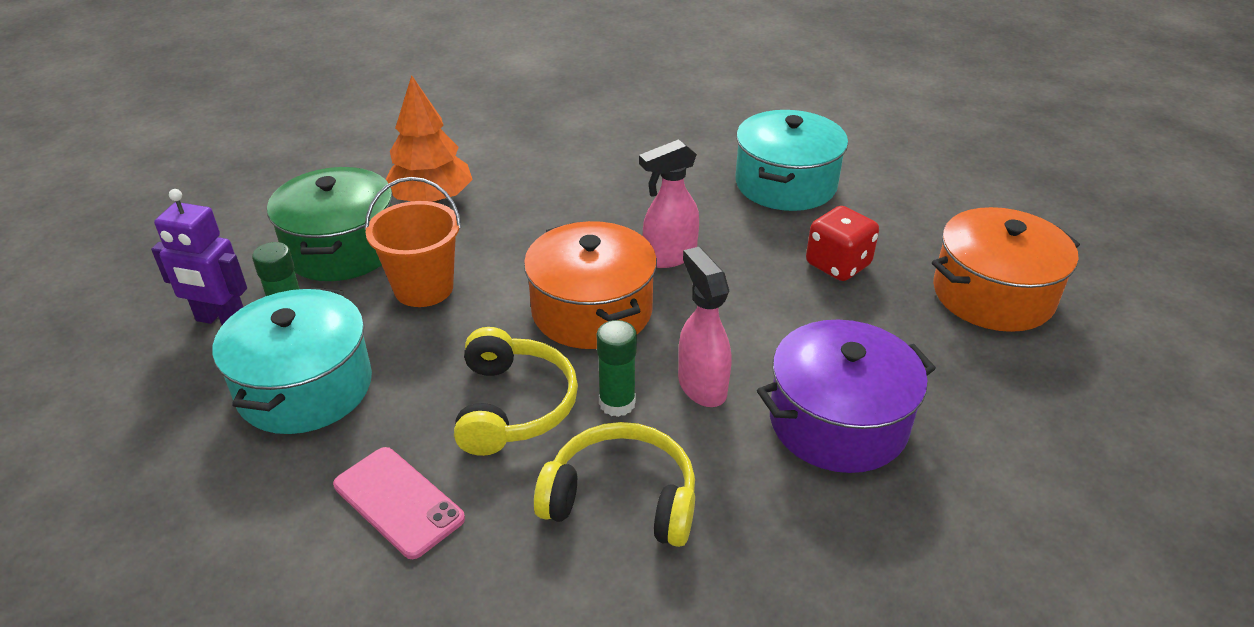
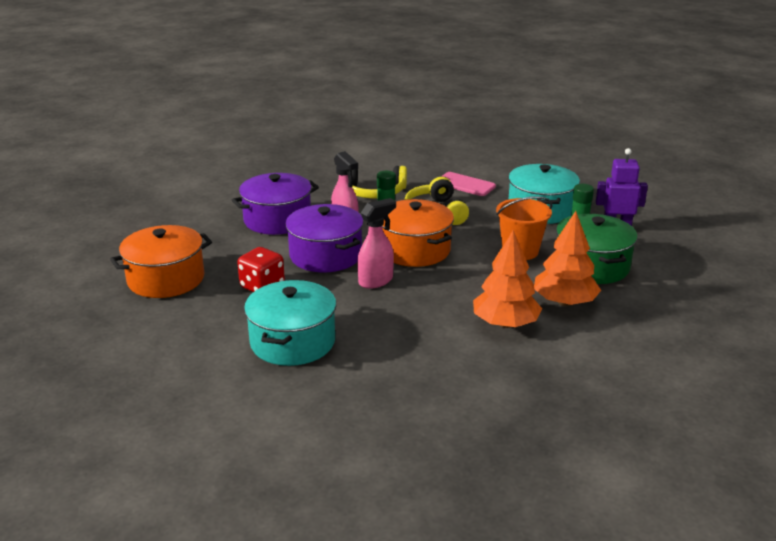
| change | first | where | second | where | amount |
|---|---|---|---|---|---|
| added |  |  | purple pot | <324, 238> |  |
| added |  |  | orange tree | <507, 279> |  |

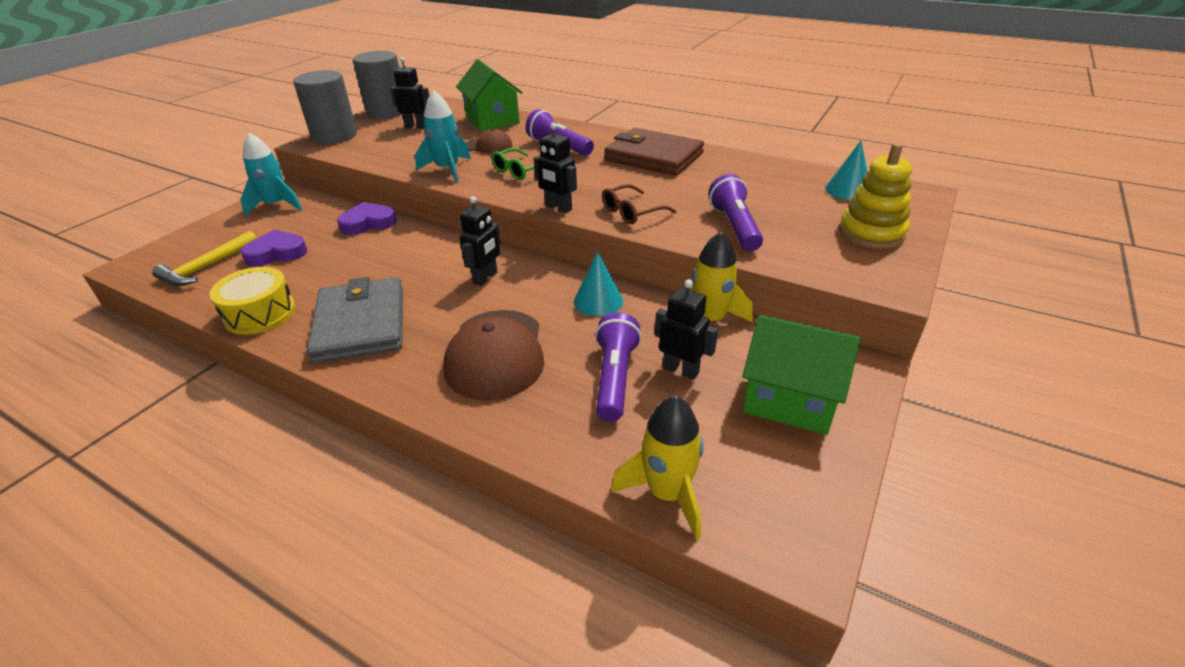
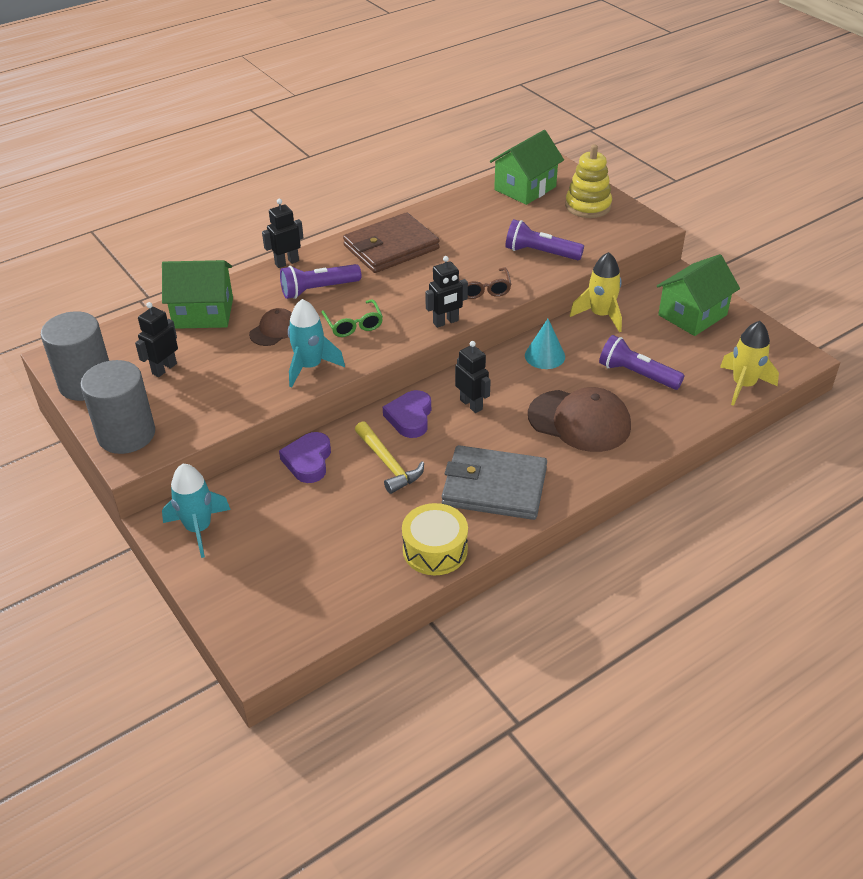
| change | first | where | second | where | amount |
|---|---|---|---|---|---|
| moved | yellow hammer | <204, 258> |  | <389, 457> |  |
| moved | purple heart | <274, 248> |  | <407, 414> |  |
| moved | black robot | <686, 329> |  | <283, 233> |  |
| replaced | turquoise cone | <846, 170> | green house | <527, 167> |  |

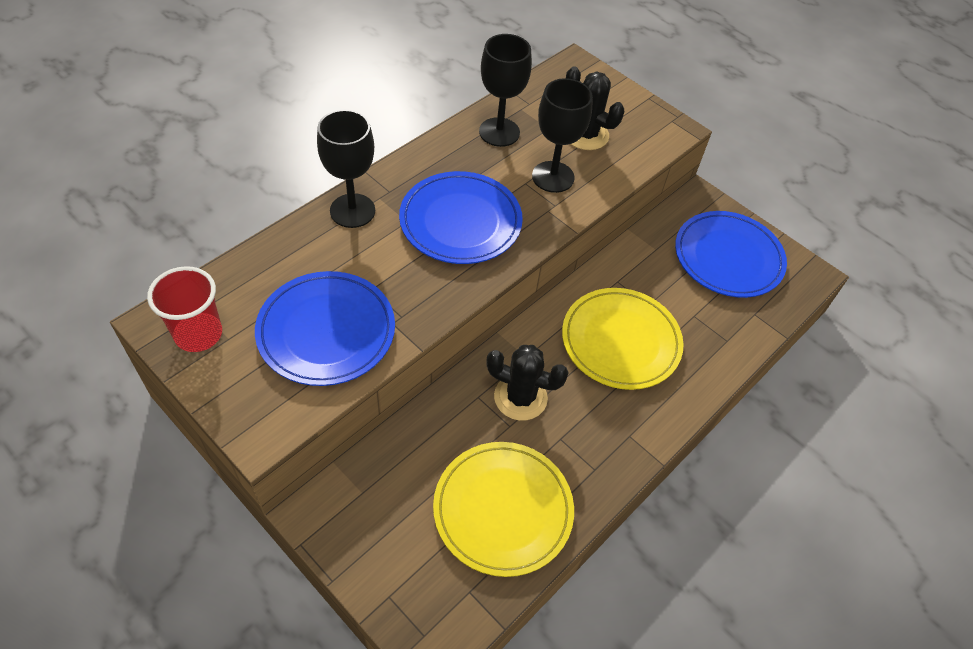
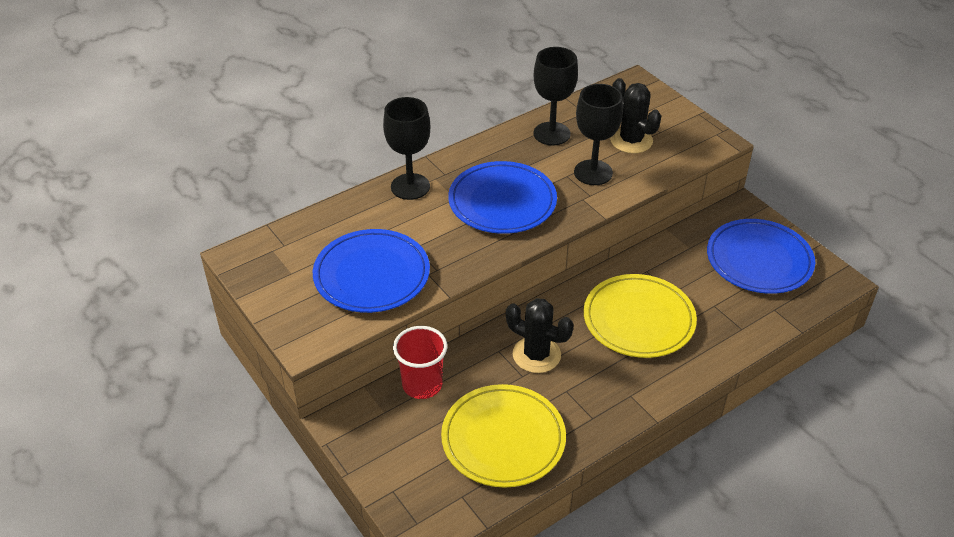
| change | first | where | second | where | amount |
|---|---|---|---|---|---|
| moved | red cup | <184, 309> |  | <420, 362> |  |

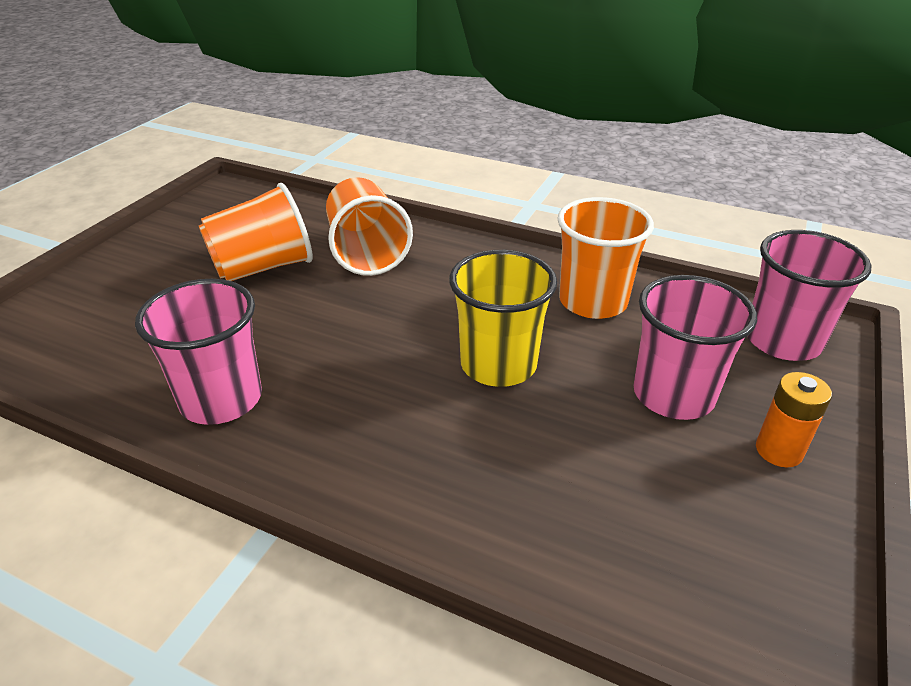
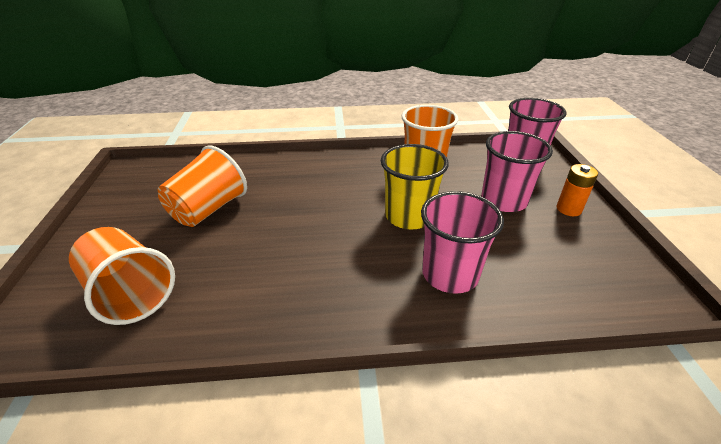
| change | first | where | second | where | amount |
|---|---|---|---|---|---|
| moved | pink cup | <198, 352> |  | <462, 242> |  |
| moved | orange cup | <369, 226> |  | <122, 276> |  |

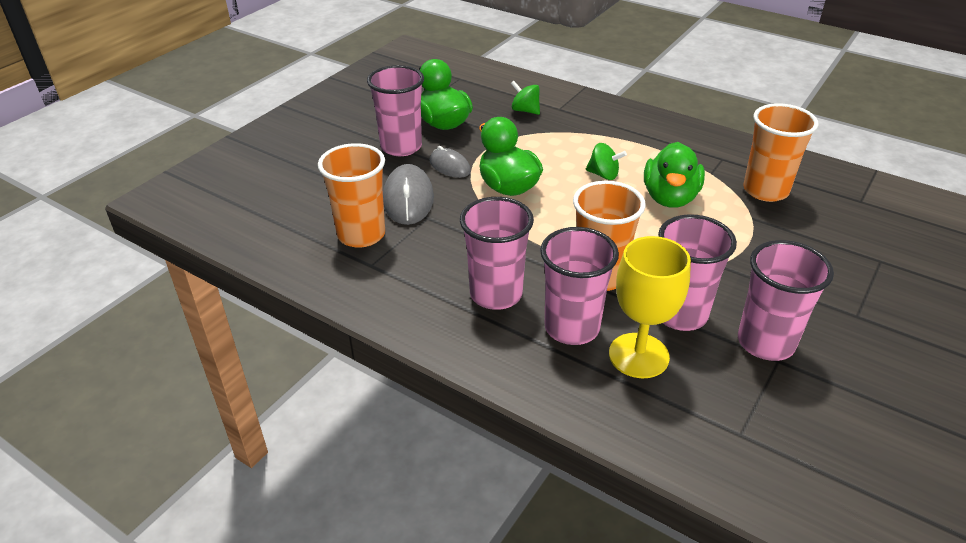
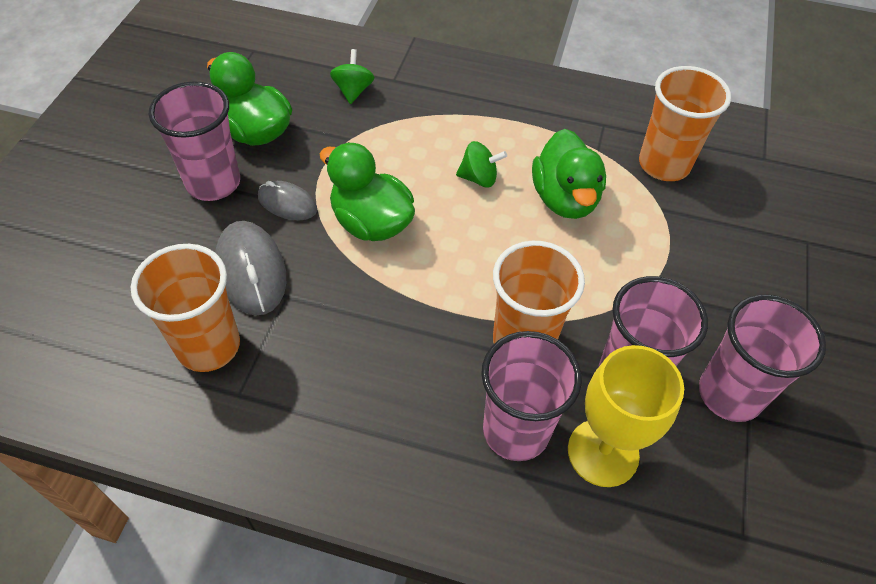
| change | first | where | second | where | amount |
|---|---|---|---|---|---|
| removed | pink cup | <497, 253> |  |  |  |
| turned | green spinning top | <525, 98> |  | <352, 76> | 75 degrees clockwise |

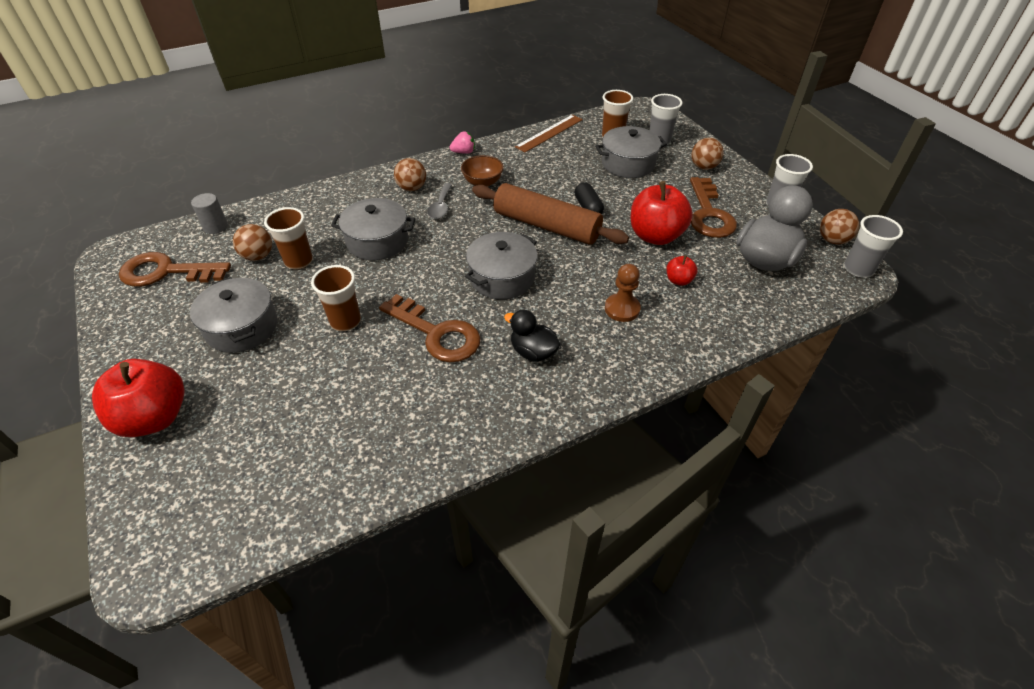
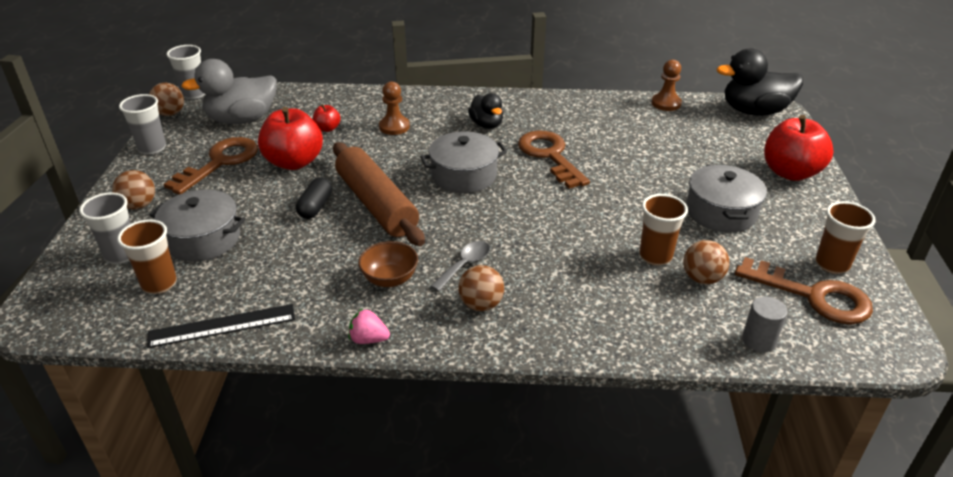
| change | first | where | second | where | amount |
|---|---|---|---|---|---|
| moved | brown cup | <336, 298> |  | <845, 237> |  |
| removed | grey pot | <373, 229> |  |  |  |
| recoloured | brown ruler | <549, 133> | black ruler | <221, 326> |  |
| added |  |  | brown pawn | <666, 85> |  |
| added |  |  | black duck | <760, 82> |  |

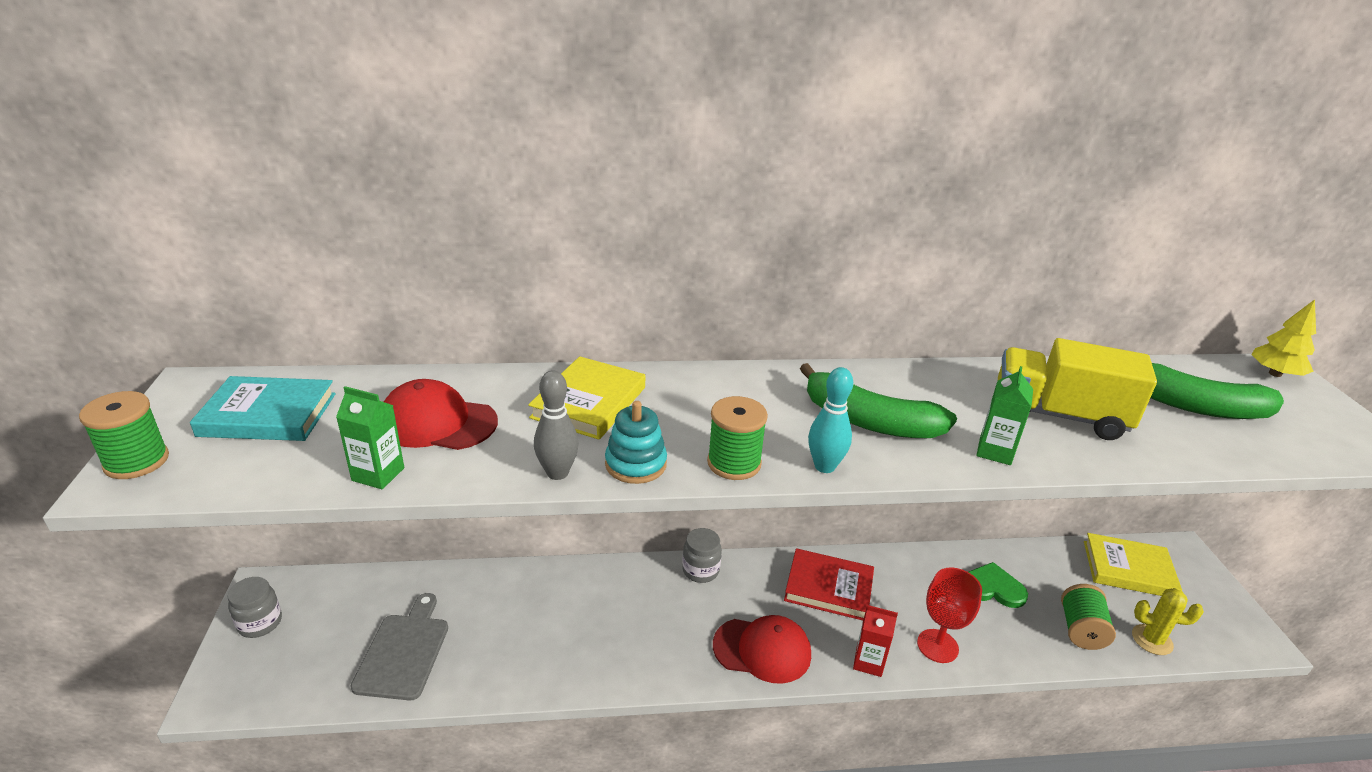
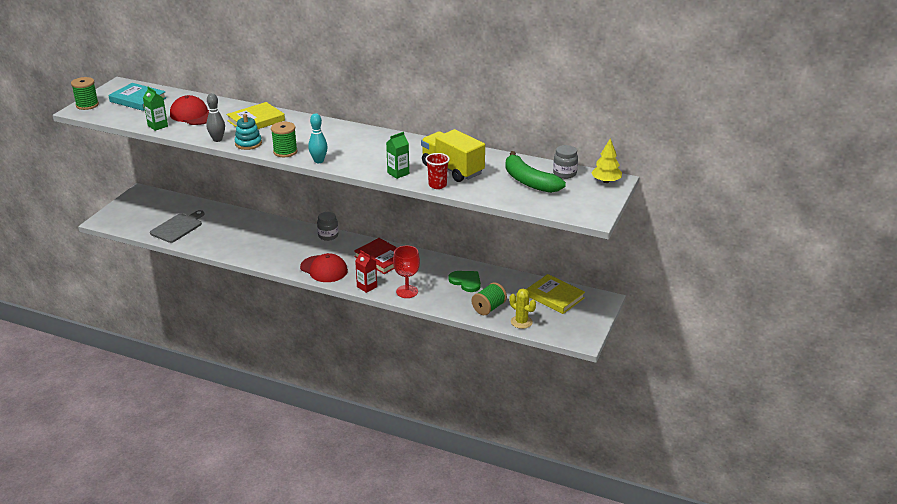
| change | first | where | second | where | amount |
|---|---|---|---|---|---|
| moved | grey jar | <254, 607> |  | <565, 162> |  |
| removed | green banana | <878, 400> |  |  |  |
| added |  |  | red cup | <437, 171> |  |

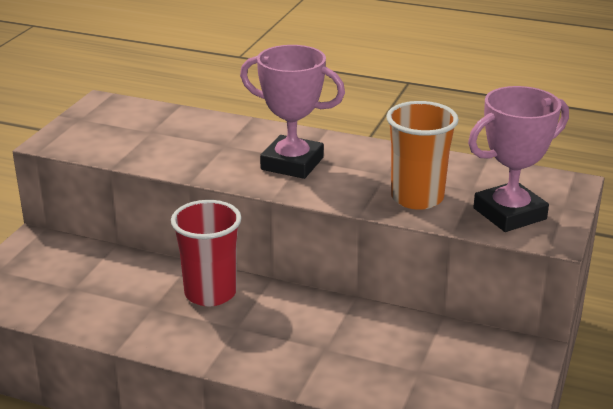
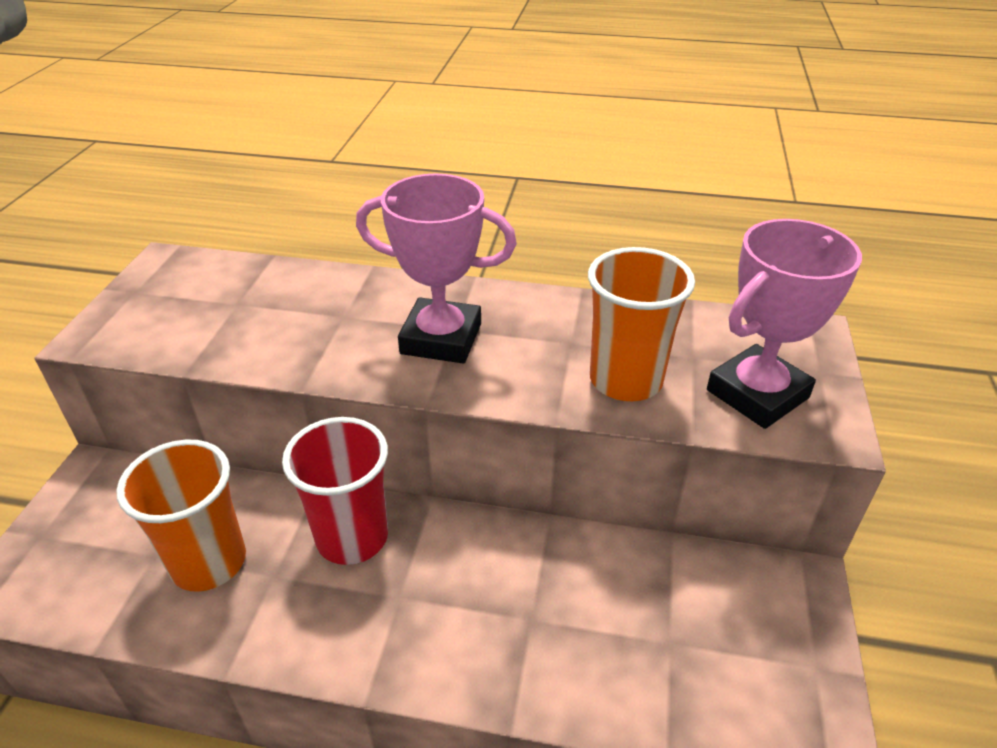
| change | first | where | second | where | amount |
|---|---|---|---|---|---|
| added |  |  | orange cup | <181, 516> |  |

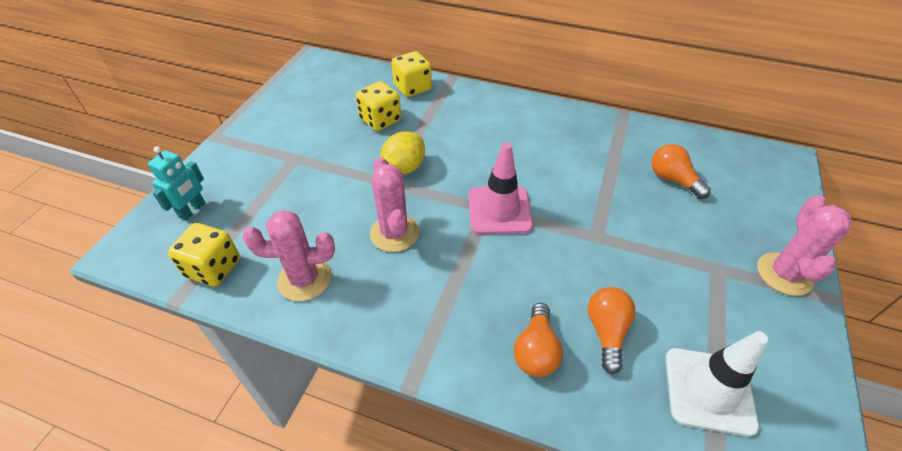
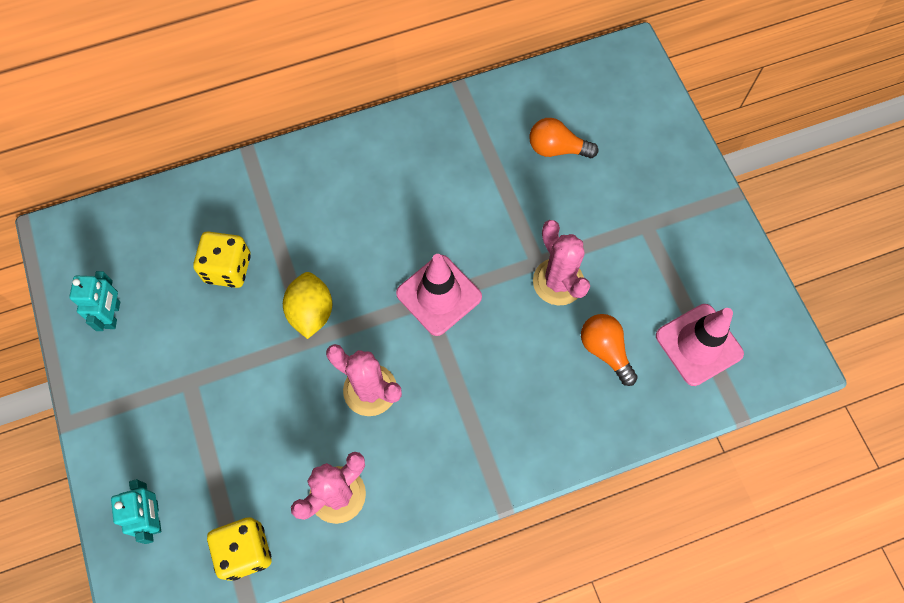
| change | first | where | second | where | amount |
|---|---|---|---|---|---|
| removed | yellow dice | <411, 74> |  |  |  |
| removed | orange light bulb | <538, 340> |  |  |  |
| recoloured | white traffic cone | <717, 383> | pink traffic cone | <700, 345> |  |
| moved | pink cactus | <804, 245> |  | <561, 262> |  |
| added |  |  | turquoise robot | <94, 301> |  |

